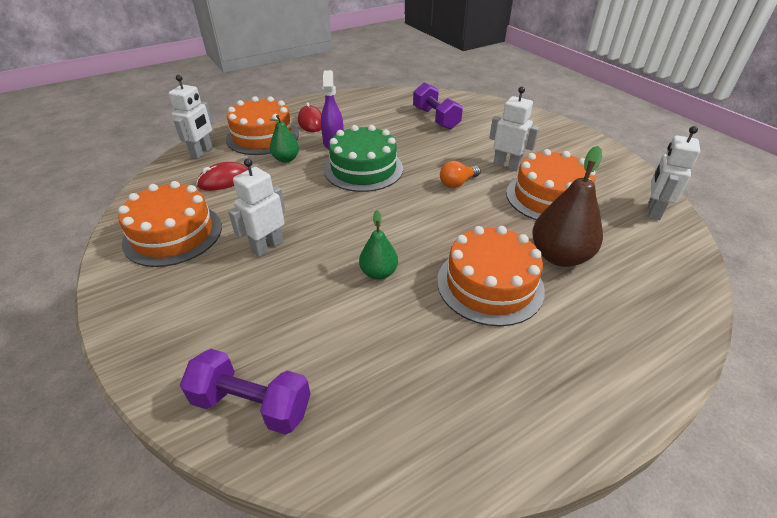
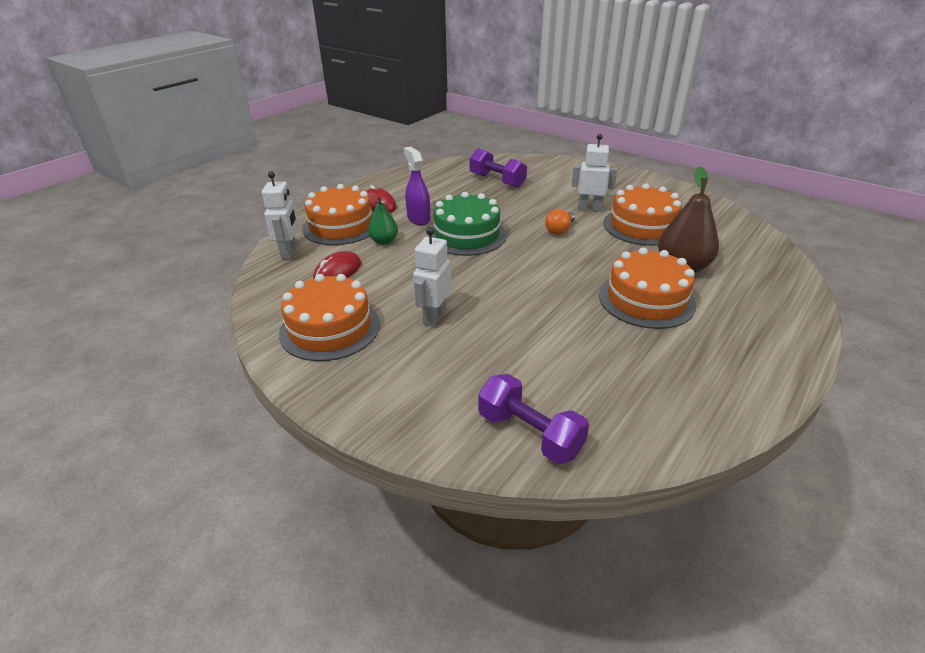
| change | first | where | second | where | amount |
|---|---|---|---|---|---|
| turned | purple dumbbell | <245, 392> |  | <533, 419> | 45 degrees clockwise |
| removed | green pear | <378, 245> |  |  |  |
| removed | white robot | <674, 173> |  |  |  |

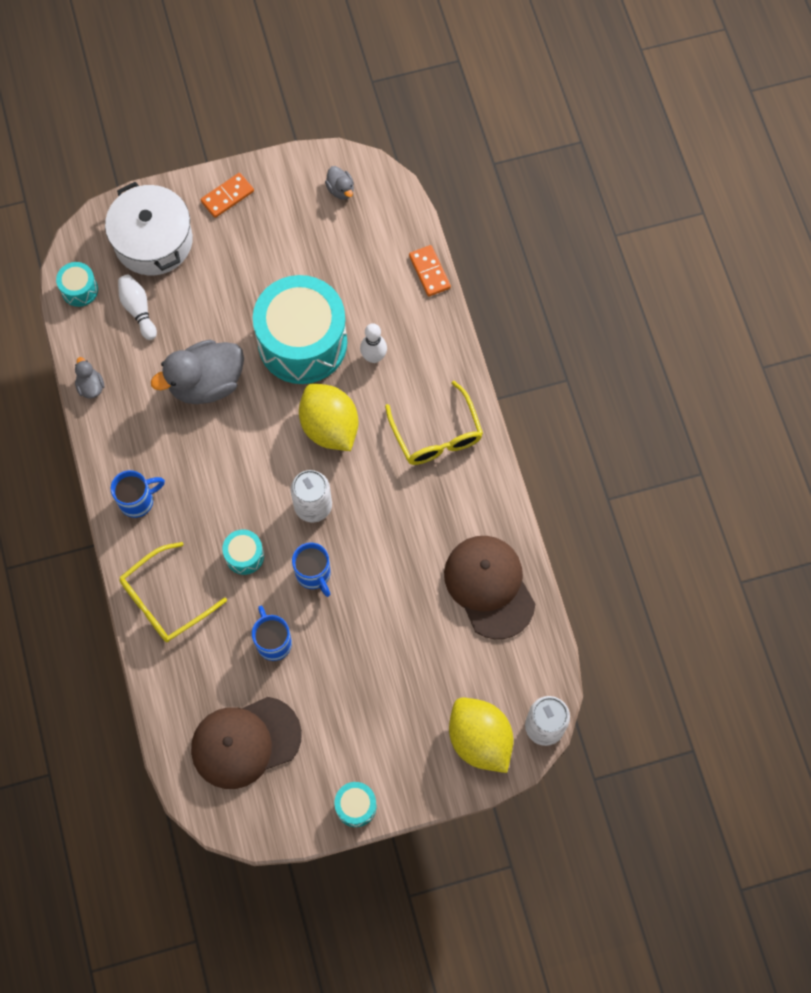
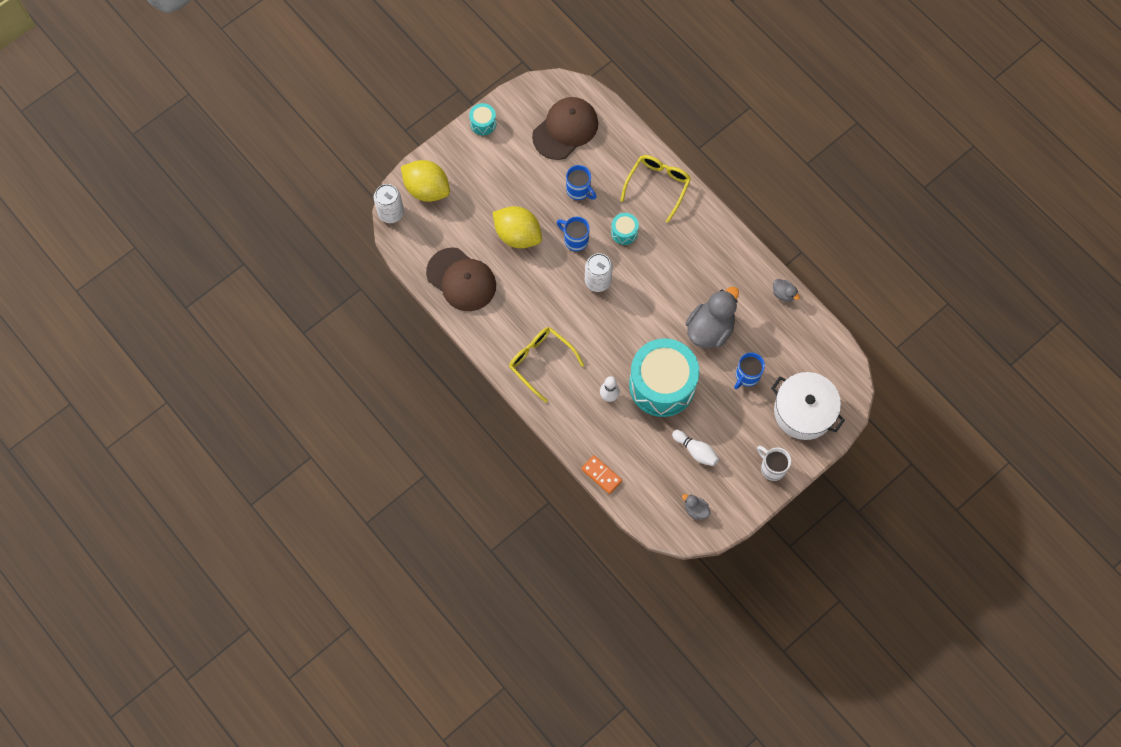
| change | first | where | second | where | amount |
|---|---|---|---|---|---|
| removed | turquoise drum | <77, 284> |  |  |  |
| moved | blue mug | <138, 494> |  | <749, 370> |  |
| moved | white bowling pin | <137, 307> |  | <695, 448> |  |
| replaced | orange domino | <227, 195> | white mug | <774, 463> |  |
| moved | yellow lemon | <328, 417> |  | <517, 227> |  |

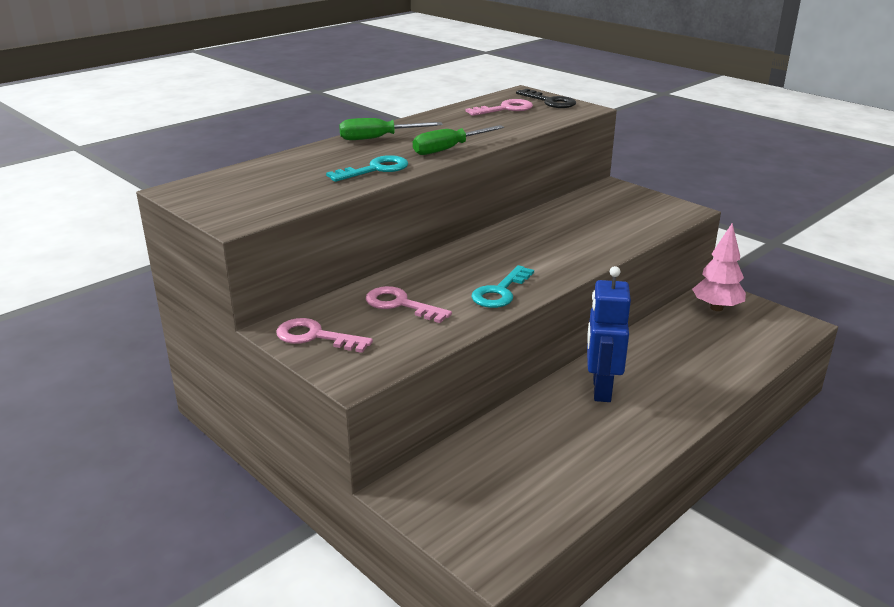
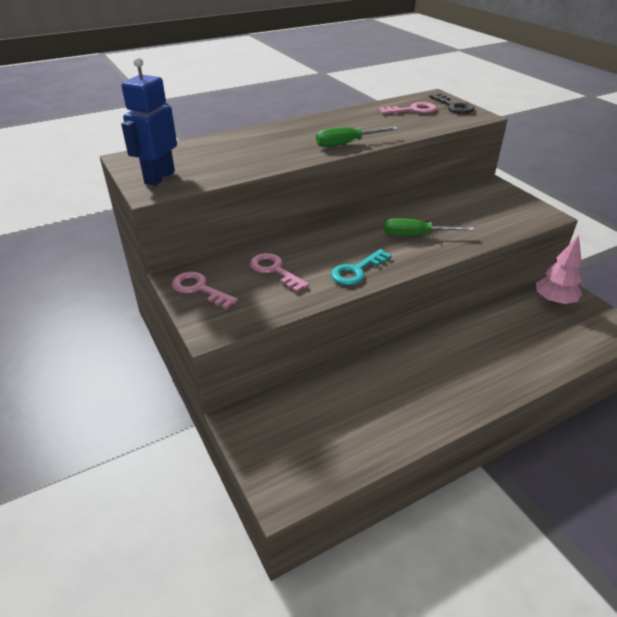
| change | first | where | second | where | amount |
|---|---|---|---|---|---|
| removed | turquoise key | <367, 168> |  |  |  |
| moved | green screwdriver | <391, 129> |  | <429, 227> |  |
| moved | blue robot | <609, 334> |  | <149, 121> |  |

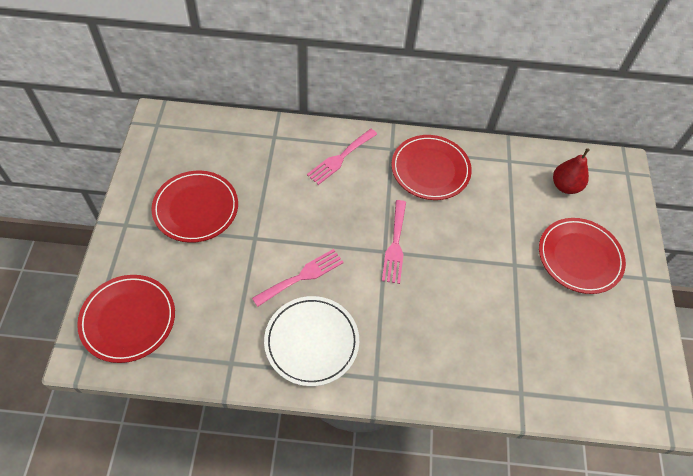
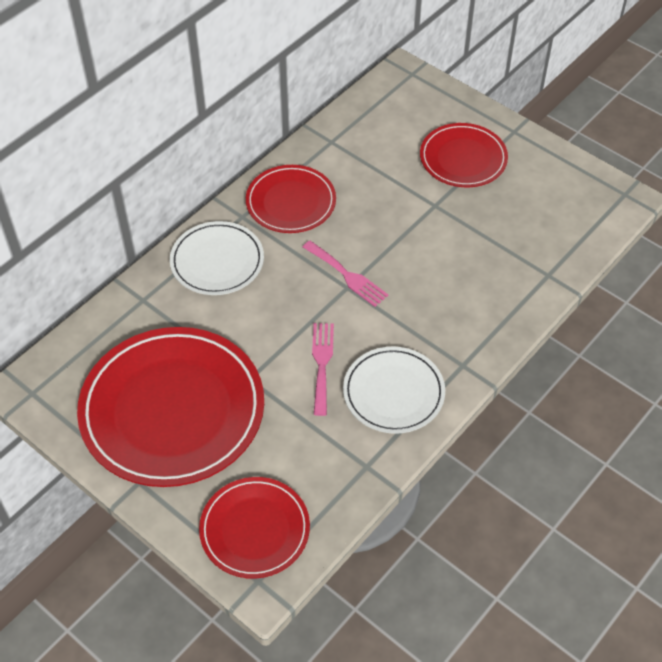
| change | first | where | second | where | amount |
|---|---|---|---|---|---|
| resized | red plate | <194, 207> |  | <170, 407> | x1.79 |
| replaced | pink fork | <342, 157> | white plate | <217, 258> |  |
| removed | red pear | <571, 171> |  |  |  |

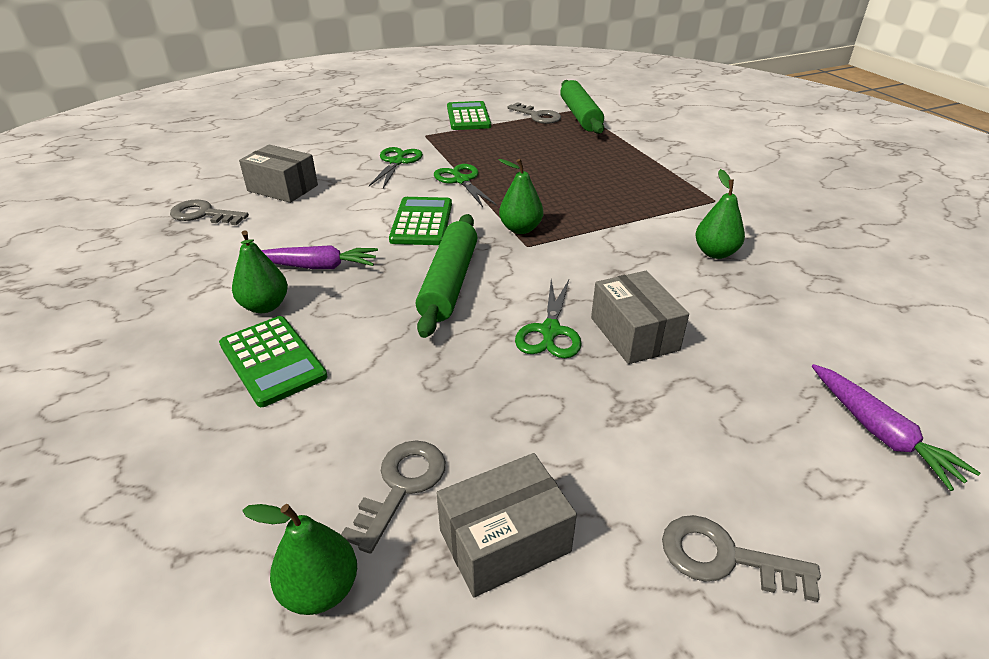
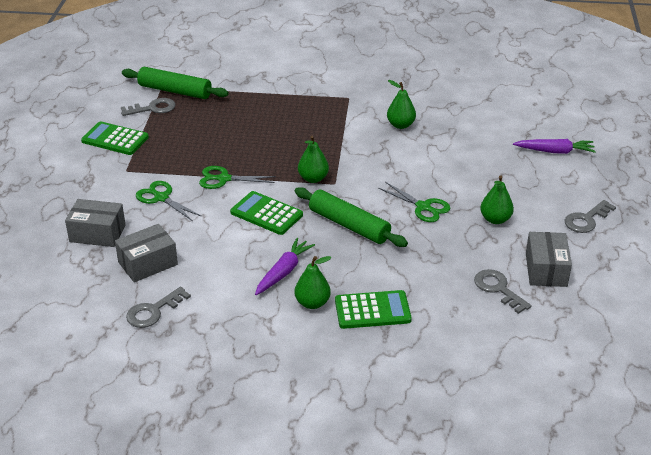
| change | first | where | second | where | amount |
|---|---|---|---|---|---|
| moved | green pear | <299, 559> |  | <497, 199> |  |
| moved | grey box | <640, 317> |  | <95, 223> |  |

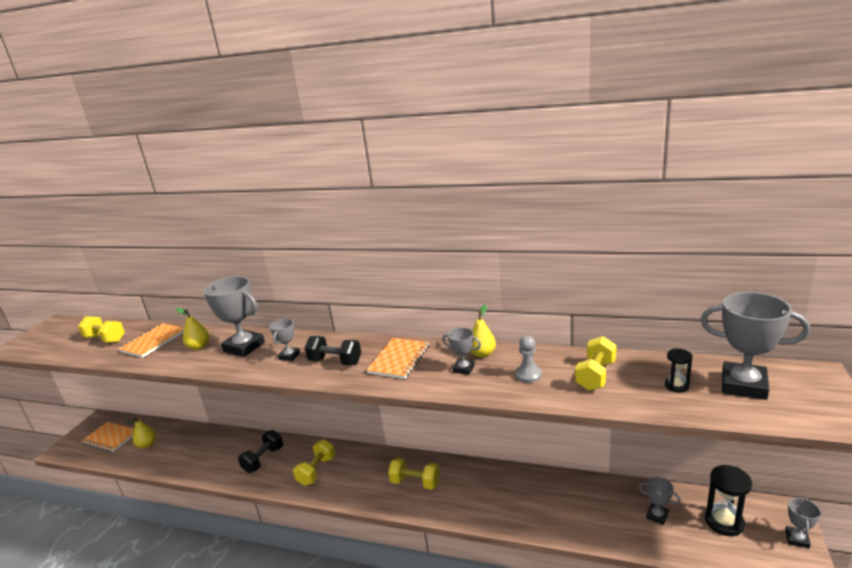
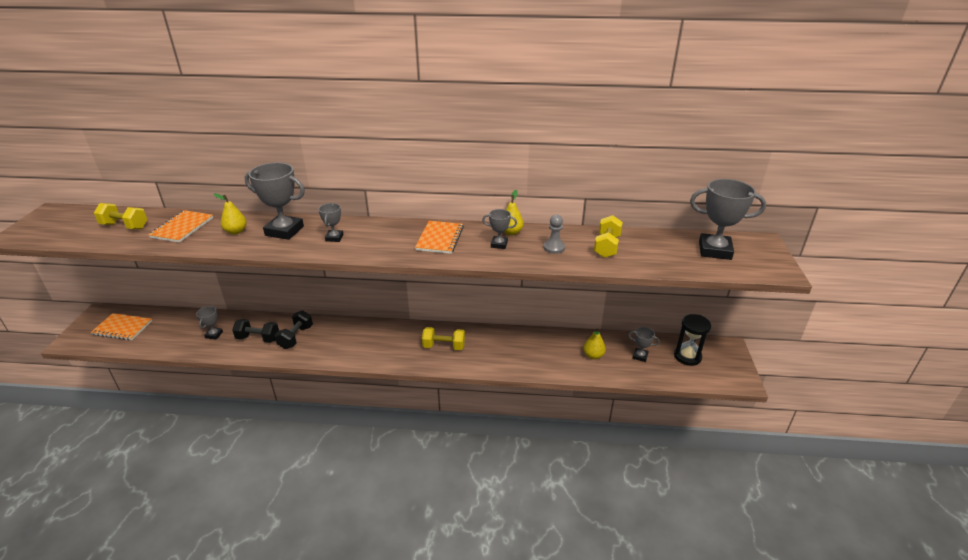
| change | first | where | second | where | amount |
|---|---|---|---|---|---|
| moved | yellow pear | <141, 432> |  | <594, 343> |  |
| removed | yellow dumbbell | <314, 462> |  |  |  |
| moved | black dumbbell | <333, 351> |  | <255, 331> |  |
| removed | black hourglass | <678, 371> |  |  |  |
| moved | grey trophy | <803, 522> |  | <209, 323> |  |

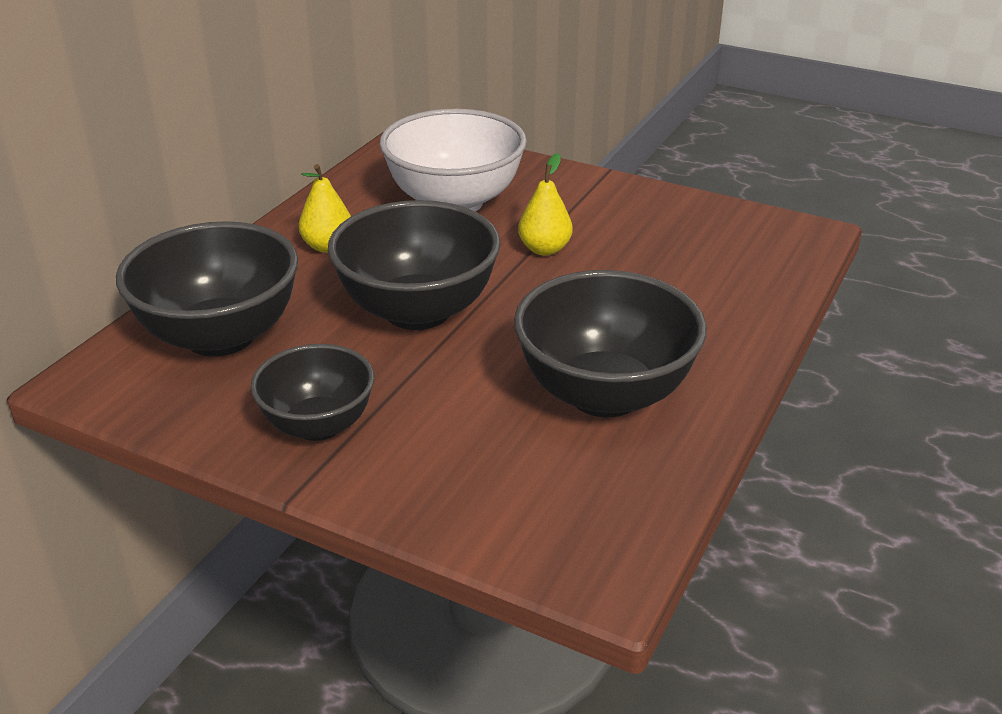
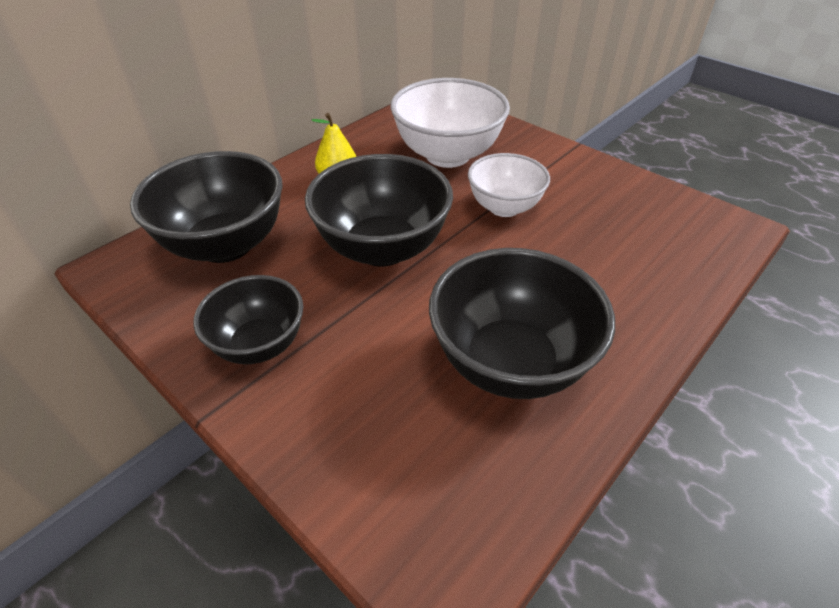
| change | first | where | second | where | amount |
|---|---|---|---|---|---|
| replaced | yellow pear | <545, 204> | white bowl | <509, 185> |  |

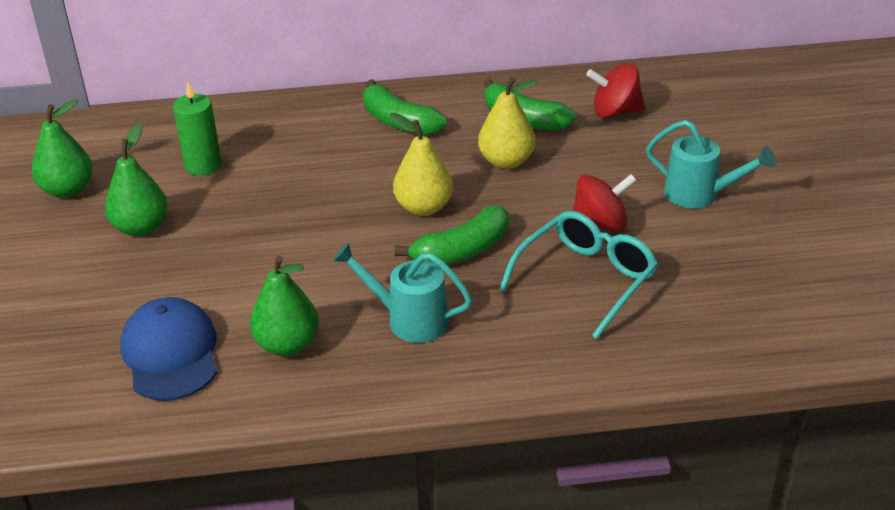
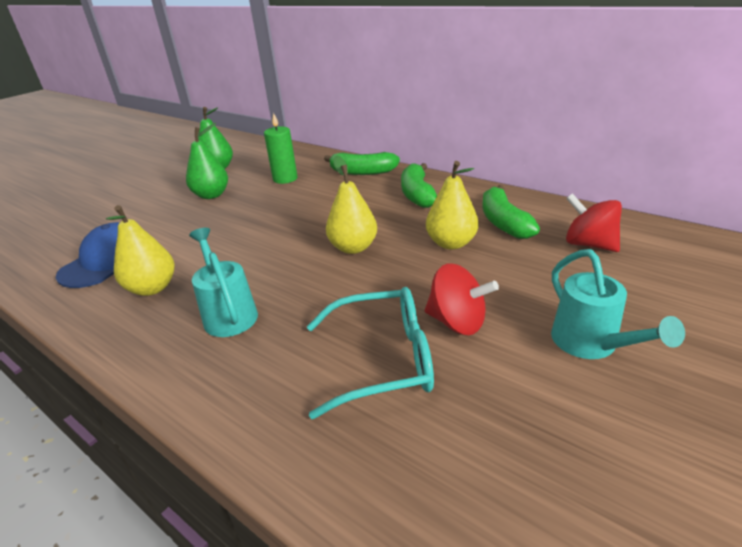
| change | first | where | second | where | amount |
|---|---|---|---|---|---|
| recoloured | green pear | <284, 306> | yellow pear | <140, 250> |  |
| moved | green banana | <451, 235> |  | <362, 163> |  |

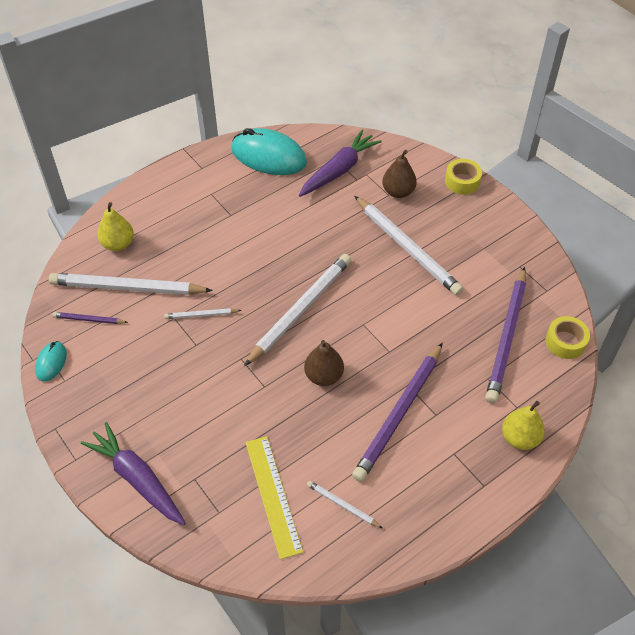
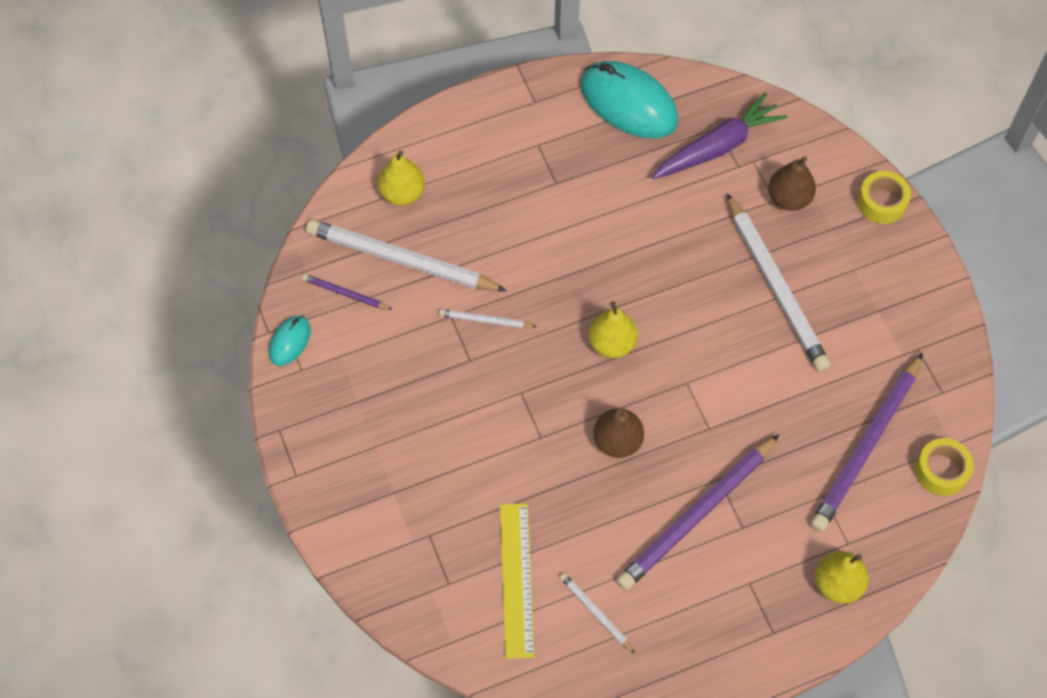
| change | first | where | second | where | amount |
|---|---|---|---|---|---|
| removed | purple carrot | <133, 473> |  |  |  |
| replaced | white pencil | <297, 310> | yellow pear | <613, 329> |  |

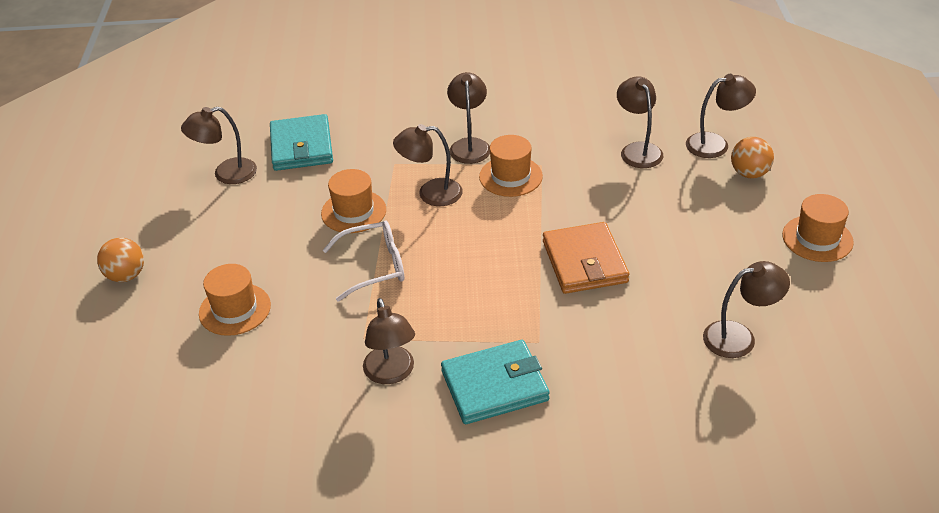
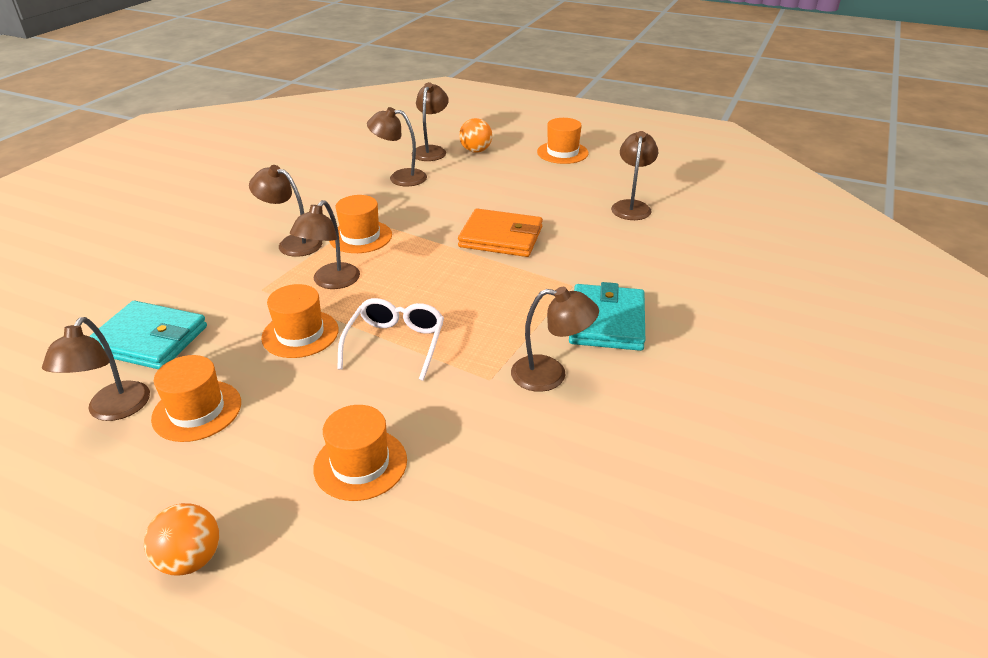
| change | first | where | second | where | amount |
|---|---|---|---|---|---|
| added |  |  | orange hat | <196, 398> |  |

